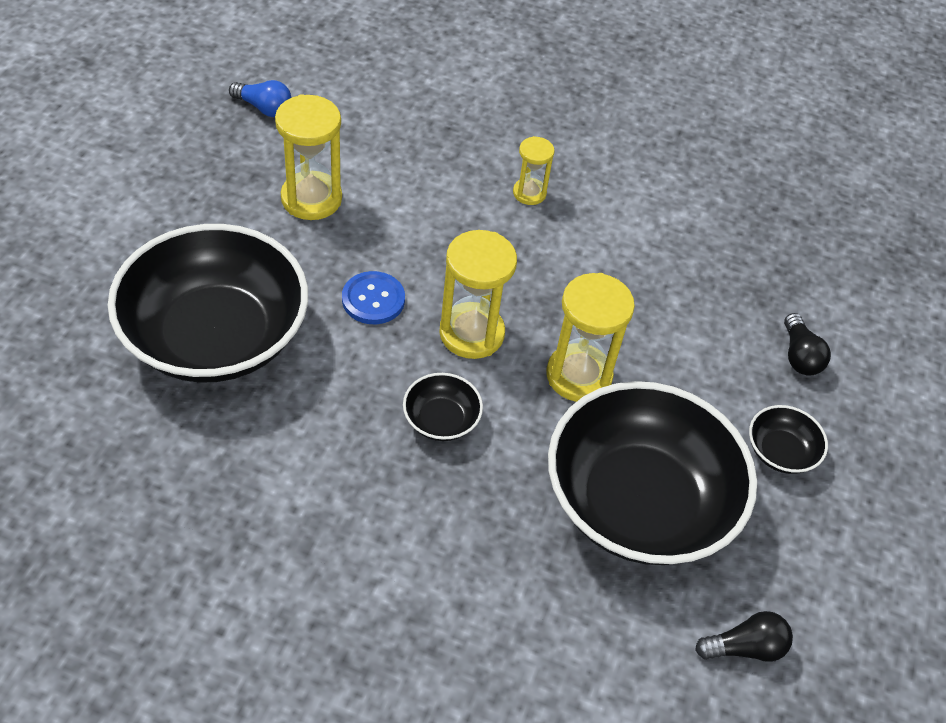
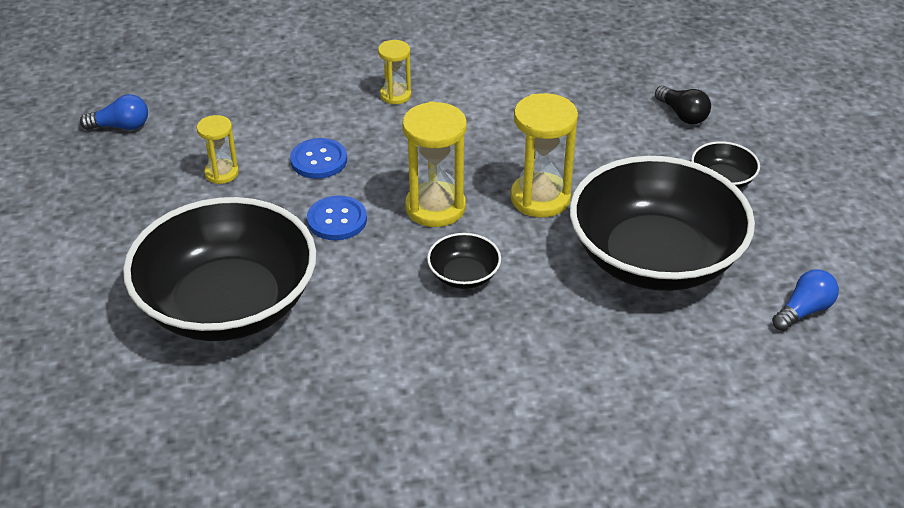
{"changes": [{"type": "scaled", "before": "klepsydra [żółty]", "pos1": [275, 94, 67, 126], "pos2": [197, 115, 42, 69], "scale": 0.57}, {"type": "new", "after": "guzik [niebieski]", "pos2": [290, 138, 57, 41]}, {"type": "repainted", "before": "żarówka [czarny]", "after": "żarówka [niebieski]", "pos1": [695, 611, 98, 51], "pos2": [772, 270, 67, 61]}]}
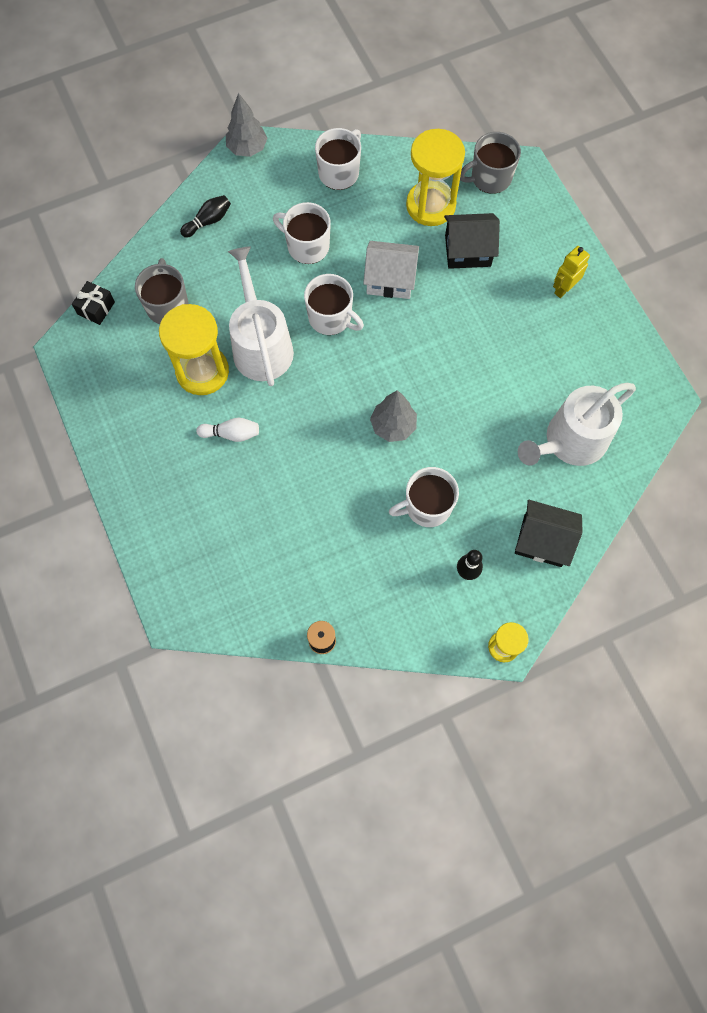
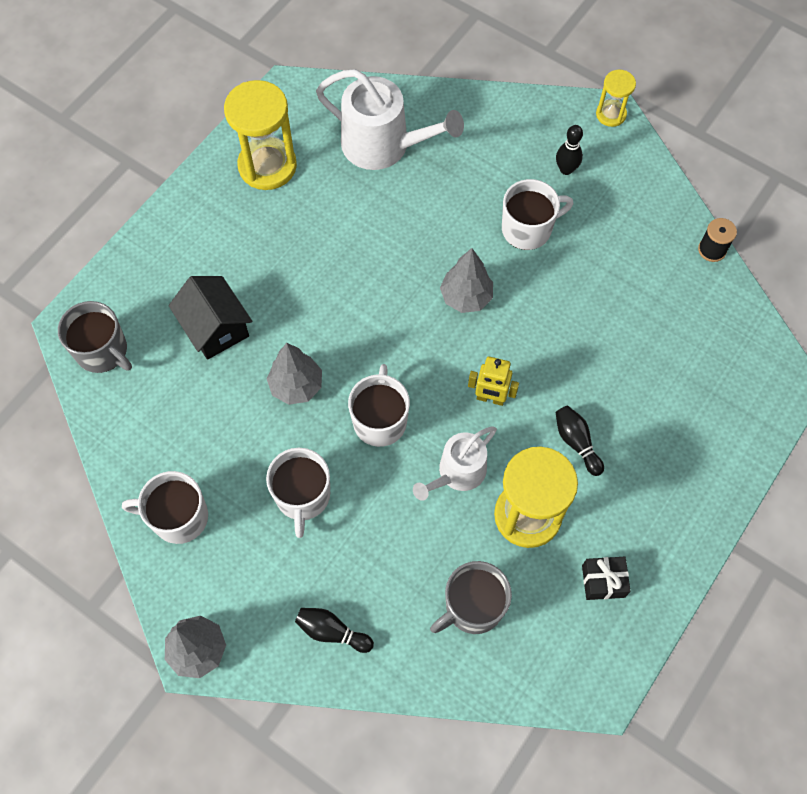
{"changes": [{"type": "shifted", "before": "klepsydra [żółty]", "pos1": [406, 129, 59, 97], "pos2": [224, 80, 73, 110]}, {"type": "swapped", "before": "domek [biały]", "after": "drzewko [szary]", "pos1": [363, 241, 56, 58], "pos2": [267, 343, 55, 62]}, {"type": "scaled", "before": "konewka [biały]", "pos1": [228, 246, 66, 140], "pos2": [413, 426, 84, 75], "scale": 0.62}, {"type": "shifted", "before": "robot [żółty]", "pos1": [553, 246, 37, 52], "pos2": [468, 357, 51, 49]}, {"type": "rotated", "before": "kubek [biały]", "pos1": [389, 467, 70, 60], "pos2": [502, 179, 71, 71], "turn": -60}, {"type": "repainted", "before": "kręgiel [biały]", "after": "kręgiel [czarny]", "pos1": [196, 418, 63, 24], "pos2": [555, 405, 49, 71]}, {"type": "shifted", "before": "prezent [czarny]", "pos1": [72, 281, 43, 44], "pos2": [582, 557, 49, 43]}, {"type": "gone", "before": "domek [czarny]", "pos1": [515, 500, 68, 67]}]}
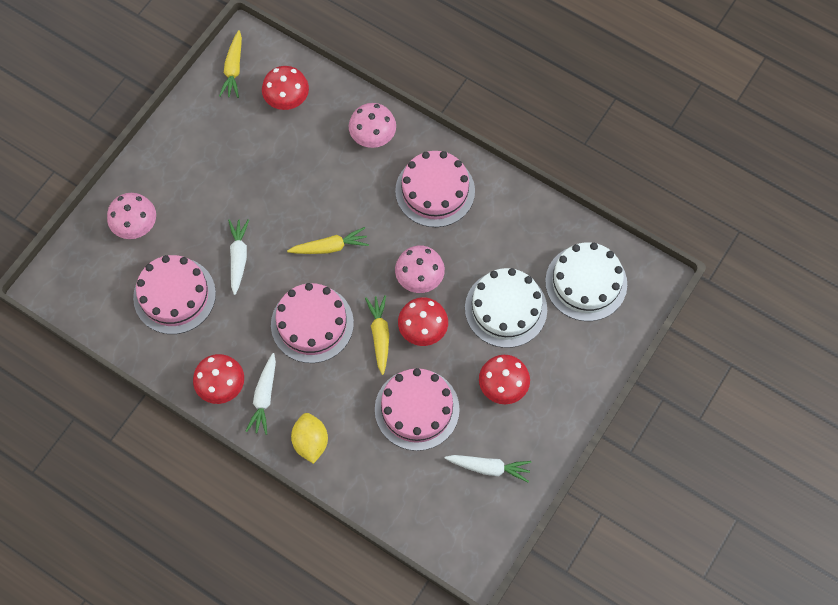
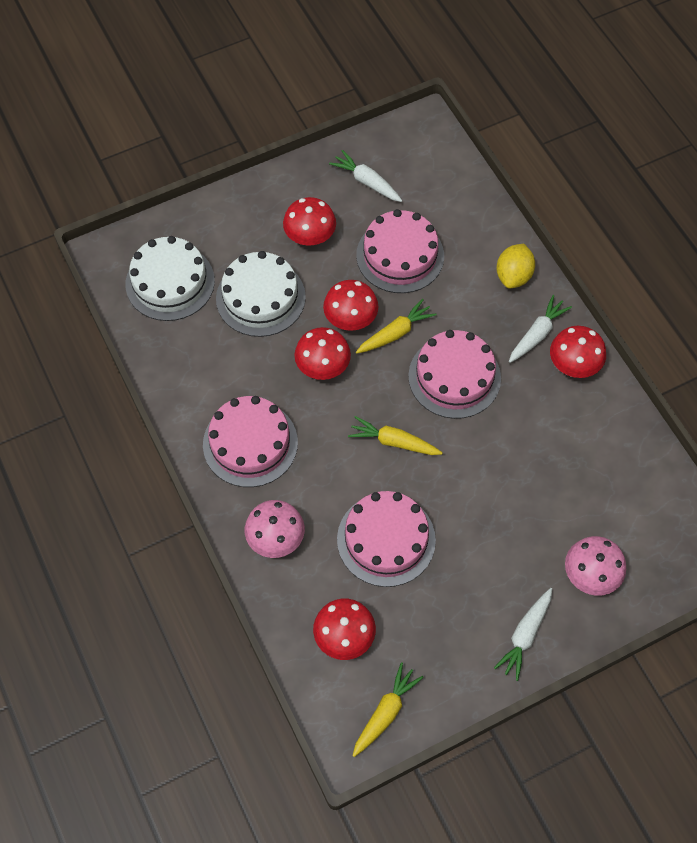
{"changes": [{"type": "repainted", "before": "grzyb [różowy]", "after": "grzyb [czerwony]", "pos1": [395, 245, 50, 48], "pos2": [295, 327, 56, 53]}, {"type": "shifted", "before": "tort [różowy]", "pos1": [133, 255, 83, 79], "pos2": [337, 491, 99, 96]}, {"type": "rotated", "before": "marchewka [żółty]", "pos1": [365, 295, 24, 80], "pos2": [356, 299, 81, 54], "turn": -150}, {"type": "shifted", "before": "marchewka [biały]", "pos1": [228, 219, 21, 76], "pos2": [494, 588, 58, 93]}]}
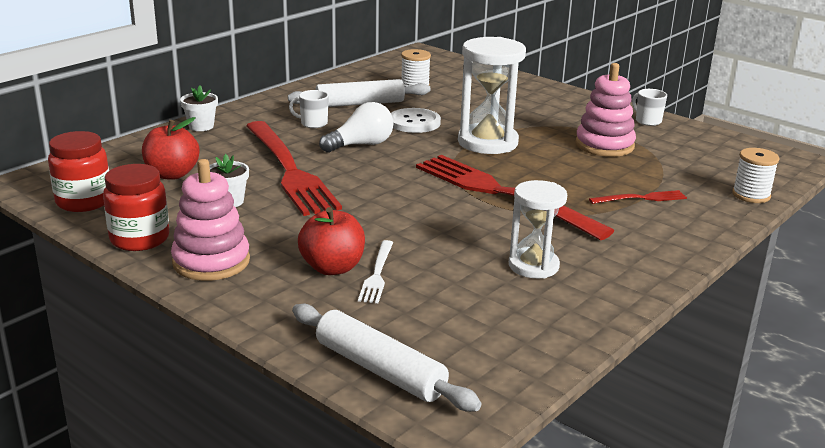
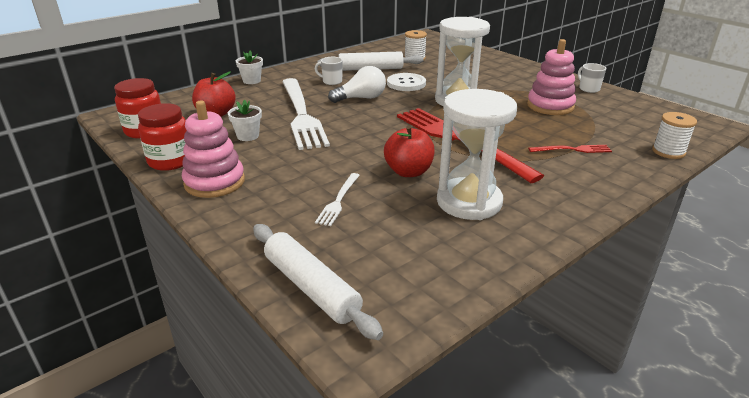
{"changes": [{"type": "repainted", "before": "widelec [czerwony]", "after": "widelec [biały]", "pos1": [246, 121, 96, 95], "pos2": [282, 78, 48, 72]}, {"type": "shifted", "before": "jabłko [czerwony]", "pos1": [298, 207, 67, 68], "pos2": [384, 125, 51, 52]}, {"type": "scaled", "before": "klepsydra [biały]", "pos1": [509, 180, 58, 98], "pos2": [437, 89, 80, 131], "scale": 1.55}]}
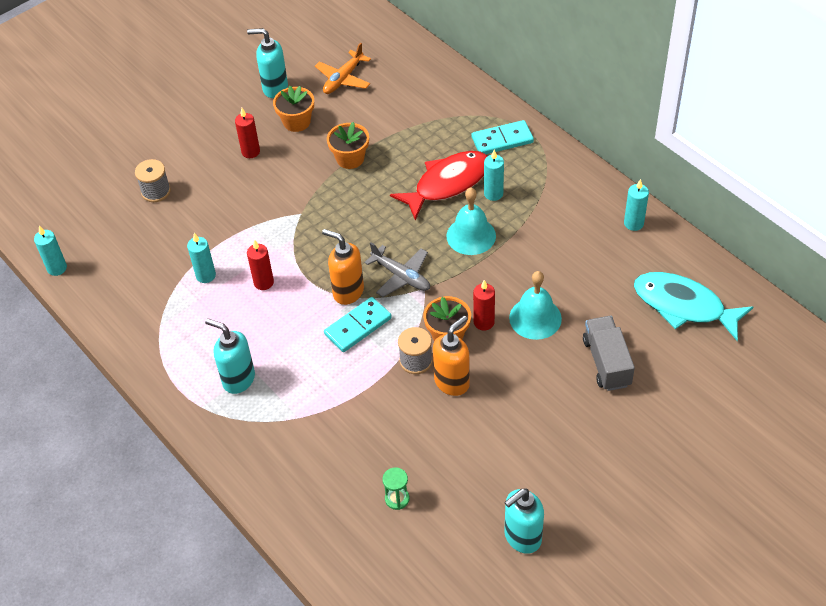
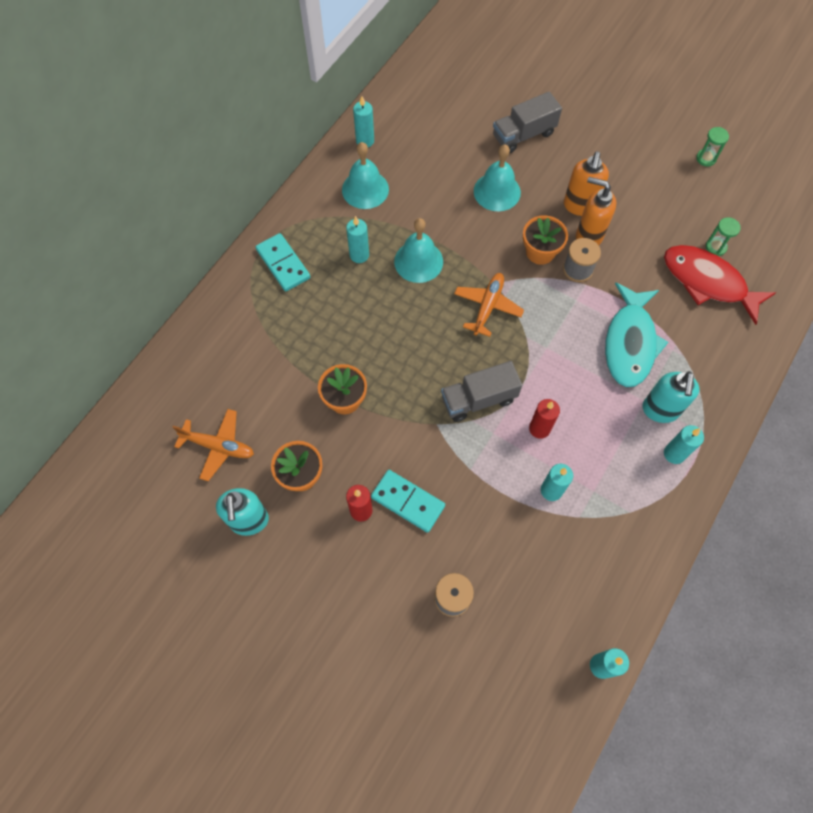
{"changes": [{"type": "new", "after": "dzwonek [turkusowy]", "pos2": [342, 142, 47, 67]}, {"type": "shifted", "before": "kostka domina [turkusowy]", "pos1": [324, 297, 68, 55], "pos2": [371, 470, 74, 63]}, {"type": "new", "after": "ciężarówka [szary]", "pos2": [441, 361, 81, 61]}, {"type": "repainted", "before": "samolot [szary]", "after": "samolot [pomarańczowy]", "pos1": [364, 243, 66, 54], "pos2": [454, 273, 70, 64]}, {"type": "shifted", "before": "dozownik mydła [pomarańczowy]", "pos1": [322, 229, 42, 76], "pos2": [564, 151, 45, 65]}, {"type": "shifted", "before": "ryba [turkusowy]", "pos1": [634, 272, 119, 69], "pos2": [605, 283, 63, 104]}, {"type": "shifted", "before": "ryba [czerwony]", "pos1": [390, 151, 97, 69], "pos2": [664, 245, 112, 80]}, {"type": "new", "after": "świeca [turkusowy]", "pos2": [664, 425, 40, 39]}, {"type": "swapped", "before": "dozownik mydła [turkusowy]", "after": "klepsydra [zielony]", "pos1": [504, 489, 40, 65], "pos2": [696, 127, 33, 40]}, {"type": "gone", "before": "świeca [czerwony]", "pos1": [473, 280, 22, 51]}]}
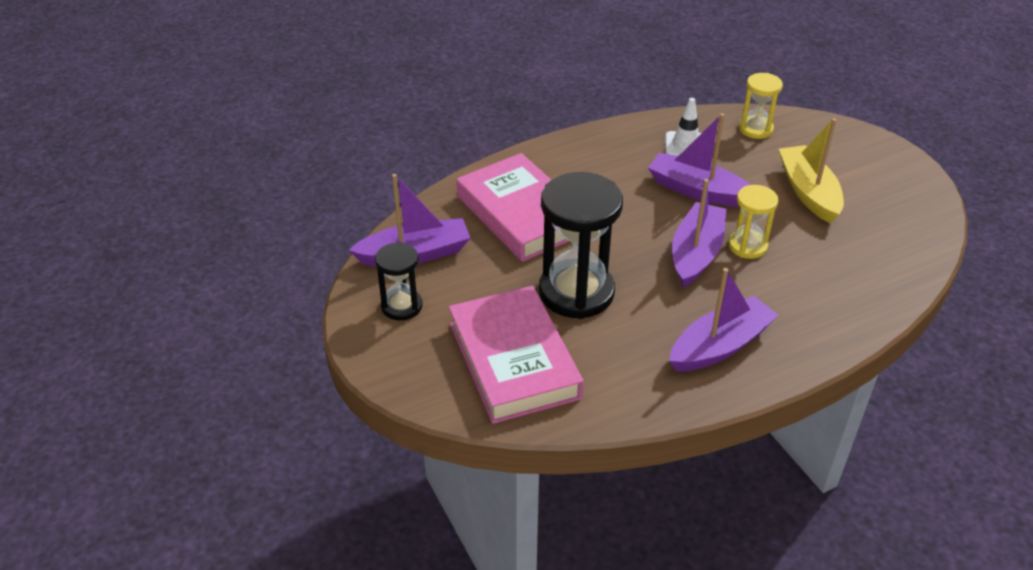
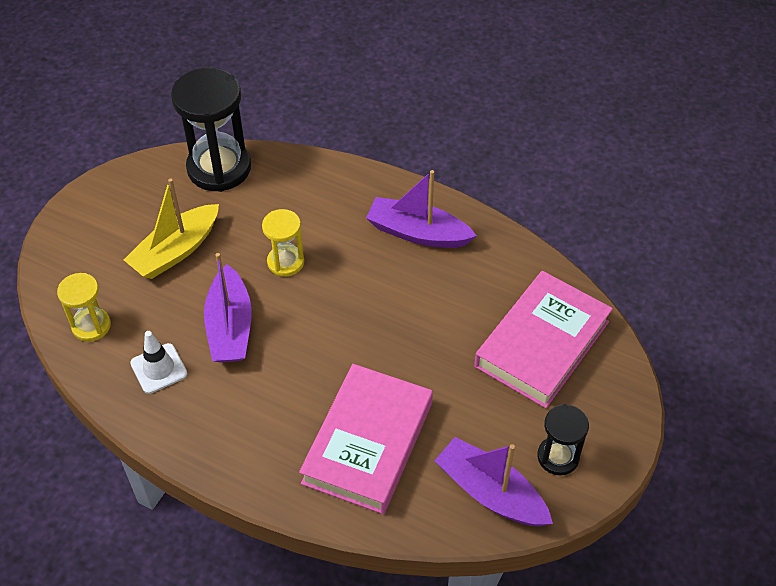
{"changes": [{"type": "shifted", "before": "klepsydra [czarny]", "pos1": [539, 172, 84, 147], "pos2": [171, 68, 80, 124]}, {"type": "gone", "before": "łódka [fioletowy]", "pos1": [672, 179, 54, 109]}]}
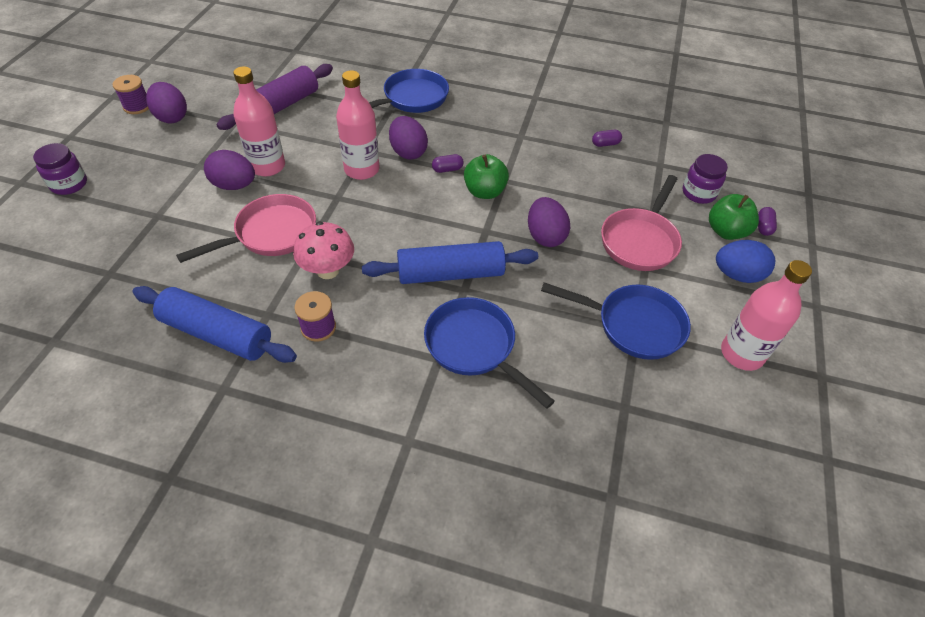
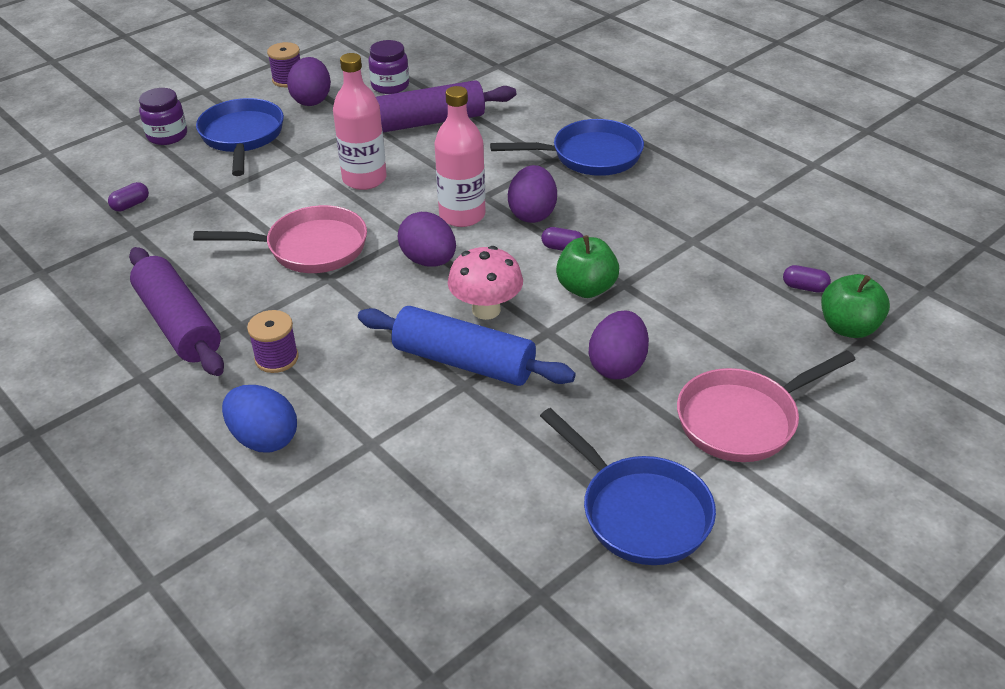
{"changes": [{"type": "shifted", "before": "kapsułka [fioletowy]", "pos1": [758, 207, 19, 29], "pos2": [108, 182, 41, 29]}, {"type": "repainted", "before": "wałek do ciasta [niebieski]", "after": "wałek do ciasta [fioletowy]", "pos1": [133, 286, 164, 77], "pos2": [129, 247, 95, 129]}, {"type": "shifted", "before": "patelnia [niebieski]", "pos1": [424, 297, 131, 112], "pos2": [196, 98, 88, 78]}, {"type": "shifted", "before": "jajko [niebieski]", "pos1": [716, 240, 59, 43], "pos2": [222, 385, 75, 68]}, {"type": "shifted", "before": "słoik [fioletowy]", "pos1": [683, 154, 45, 50], "pos2": [368, 40, 41, 54]}, {"type": "shifted", "before": "jajko [fioletowy]", "pos1": [204, 150, 51, 40], "pos2": [398, 212, 58, 55]}, {"type": "shifted", "before": "grzyb [różowy]", "pos1": [293, 222, 61, 57], "pos2": [448, 246, 75, 74]}, {"type": "shifted", "before": "jabłko [zielony]", "pos1": [709, 194, 50, 46], "pos2": [821, 274, 69, 64]}, {"type": "gone", "before": "butelka [różowy]", "pos1": [721, 260, 91, 111]}]}
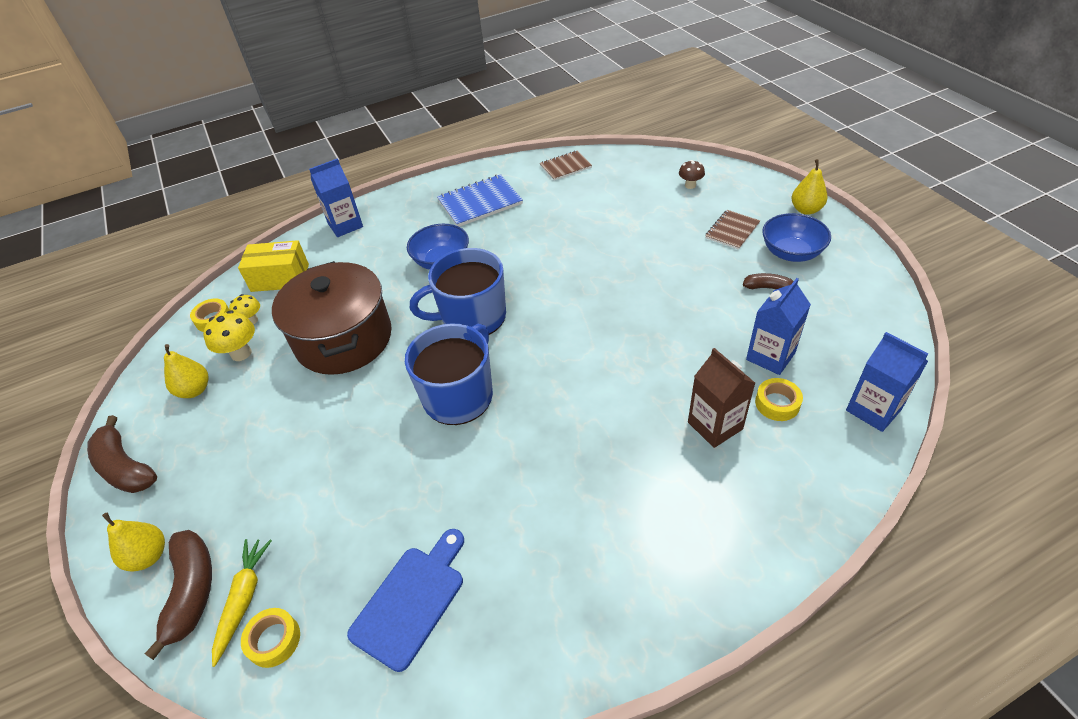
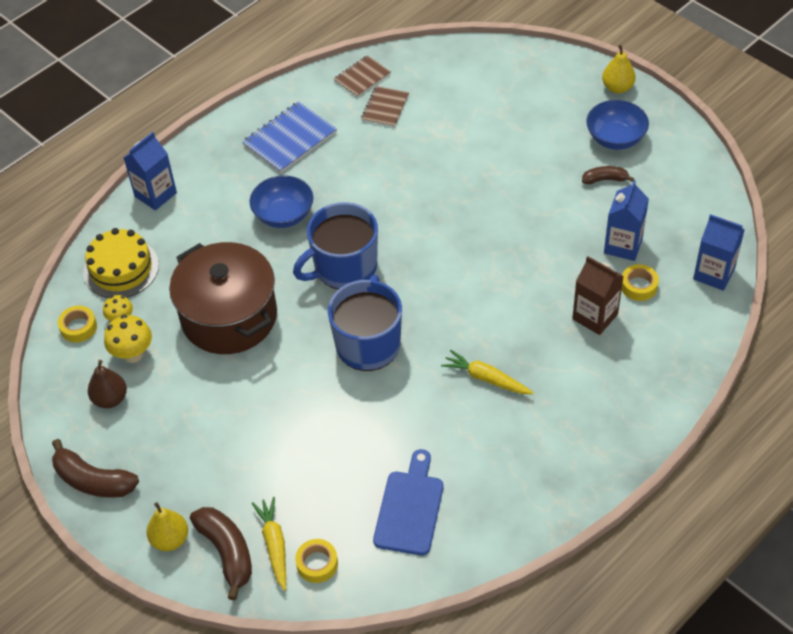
{"changes": [{"type": "swapped", "before": "pudełko [żółty]", "after": "tort [żółty]", "pos1": [238, 240, 71, 52], "pos2": [83, 228, 76, 70]}, {"type": "repainted", "before": "gruszka [żółty]", "after": "gruszka [brązowy]", "pos1": [164, 344, 44, 54], "pos2": [88, 360, 39, 48]}, {"type": "shifted", "before": "zeszyt [brązowy]", "pos1": [705, 210, 55, 40], "pos2": [361, 86, 48, 41]}, {"type": "new", "after": "marchewka [żółty]", "pos2": [441, 350, 93, 44]}, {"type": "gone", "before": "grzyb [brązowy]", "pos1": [679, 160, 26, 29]}]}
